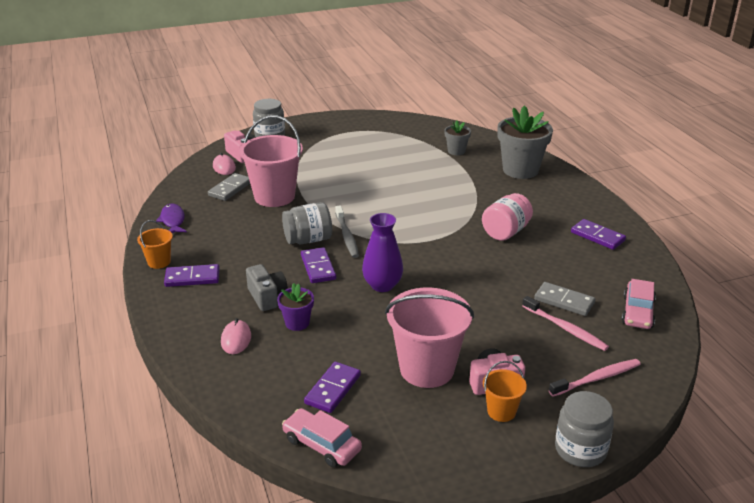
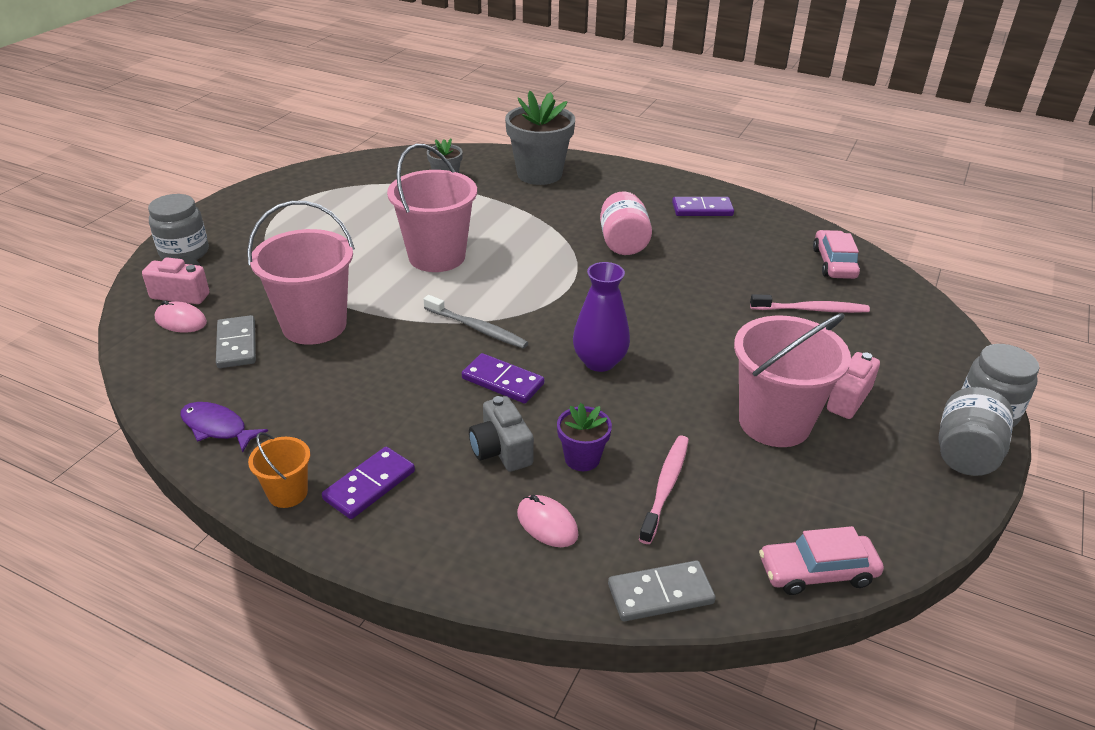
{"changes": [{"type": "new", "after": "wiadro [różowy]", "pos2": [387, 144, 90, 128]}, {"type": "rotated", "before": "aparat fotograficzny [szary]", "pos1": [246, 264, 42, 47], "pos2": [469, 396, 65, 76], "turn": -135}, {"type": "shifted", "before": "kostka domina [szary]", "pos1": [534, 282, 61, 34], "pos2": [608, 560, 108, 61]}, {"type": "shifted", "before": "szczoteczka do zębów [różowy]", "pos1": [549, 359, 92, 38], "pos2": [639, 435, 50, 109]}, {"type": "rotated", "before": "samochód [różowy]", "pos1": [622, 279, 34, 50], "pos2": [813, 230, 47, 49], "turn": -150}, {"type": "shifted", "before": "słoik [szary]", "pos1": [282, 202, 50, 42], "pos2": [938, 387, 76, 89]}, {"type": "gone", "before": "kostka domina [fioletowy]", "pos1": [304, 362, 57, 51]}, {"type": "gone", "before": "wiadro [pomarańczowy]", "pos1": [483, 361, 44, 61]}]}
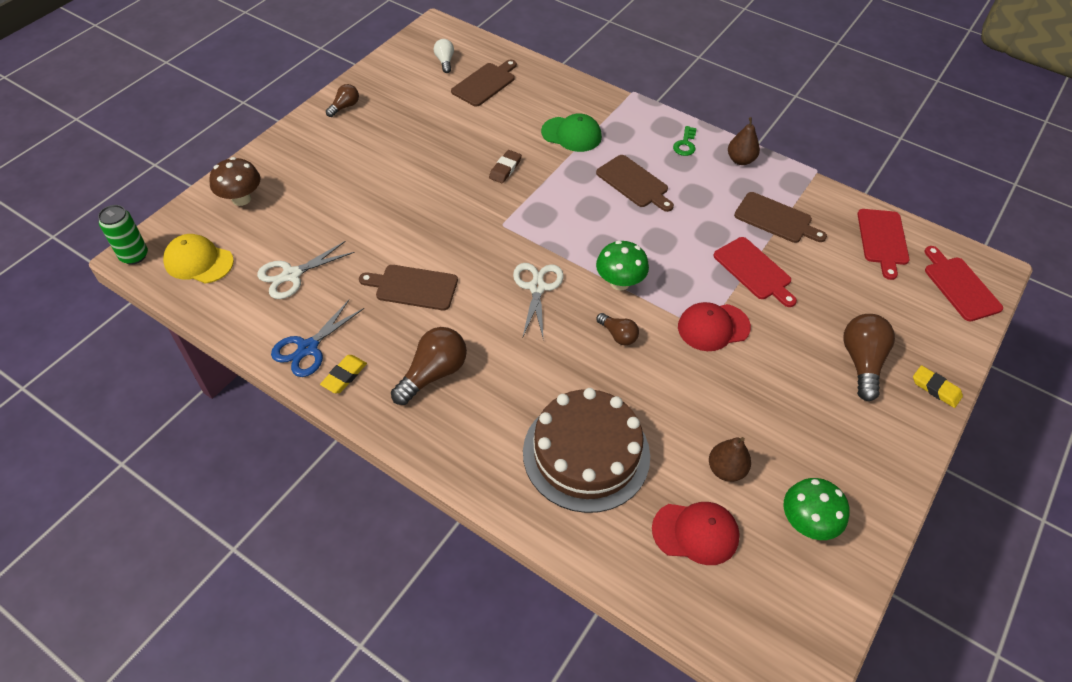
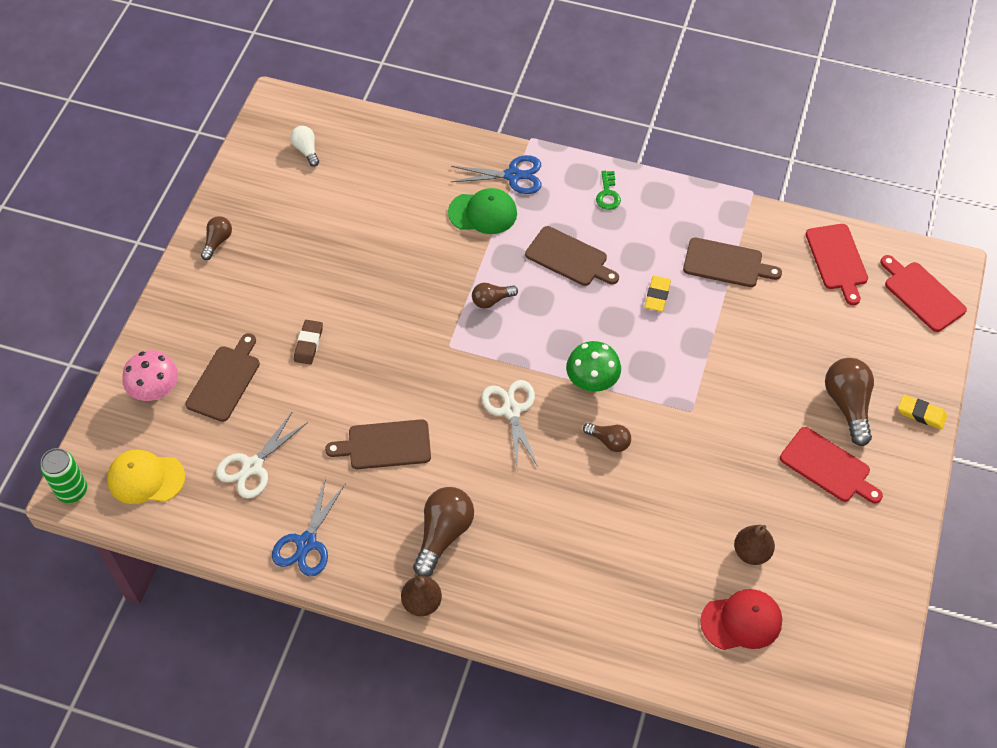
{"changes": [{"type": "repainted", "before": "grzyb [brązowy]", "after": "grzyb [różowy]", "pos1": [209, 157, 51, 49], "pos2": [122, 350, 56, 51]}, {"type": "shifted", "before": "deska do krojenia [brązowy]", "pos1": [451, 60, 66, 47], "pos2": [185, 333, 75, 89]}, {"type": "shifted", "before": "gumka do mazania [brązowy]", "pos1": [489, 150, 33, 33], "pos2": [294, 320, 29, 44]}, {"type": "shifted", "before": "gruszka [brązowy]", "pos1": [728, 117, 32, 48], "pos2": [401, 573, 41, 43]}, {"type": "new", "after": "nożyczki [niebieski]", "pos2": [451, 155, 90, 39]}, {"type": "new", "after": "żarówka [brązowy]", "pos2": [472, 283, 46, 26]}, {"type": "shifted", "before": "gumka do mazania [żółty]", "pos1": [320, 355, 47, 38], "pos2": [645, 276, 26, 36]}, {"type": "shifted", "before": "deska do krojenia [czerwony]", "pos1": [713, 237, 84, 70], "pos2": [780, 427, 103, 76]}, {"type": "gone", "before": "tort [brązowy]", "pos1": [523, 388, 127, 125]}, {"type": "gone", "before": "czapka [czerwony]", "pos1": [678, 302, 73, 49]}, {"type": "gone", "before": "grzyb [zielony]", "pos1": [784, 478, 66, 62]}]}
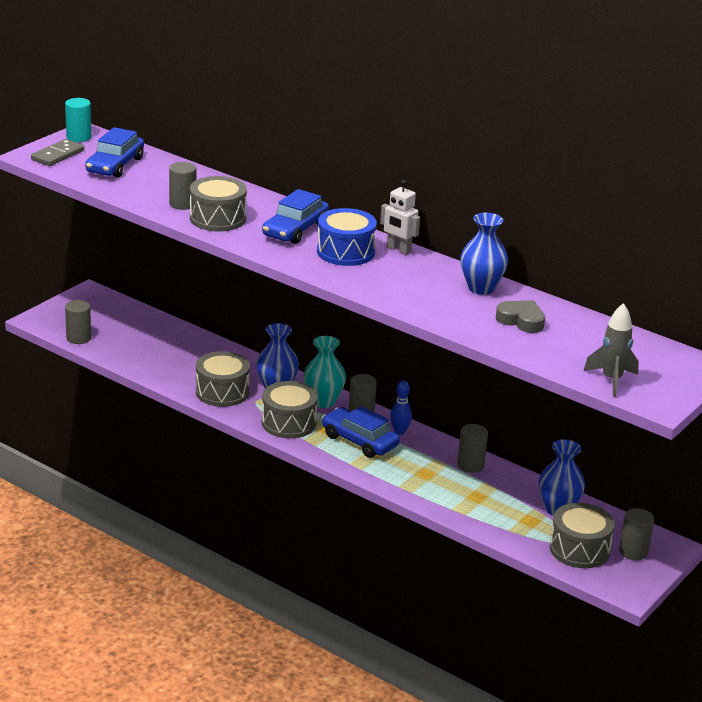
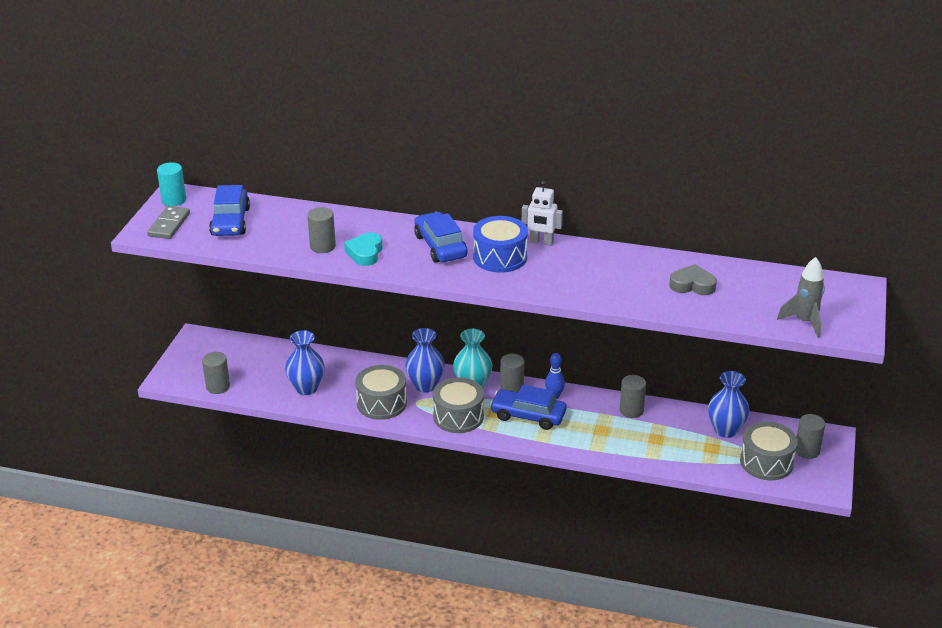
{"changes": [{"type": "shifted", "before": "wazon [niebieski]", "pos1": [460, 213, 48, 82], "pos2": [285, 330, 40, 65]}, {"type": "swapped", "before": "bęben [szary]", "after": "serce [turkusowy]", "pos1": [190, 176, 57, 55], "pos2": [344, 233, 38, 33]}, {"type": "rotated", "before": "samochód [niebieski]", "pos1": [262, 189, 67, 55], "pos2": [414, 212, 54, 51], "turn": 150}]}
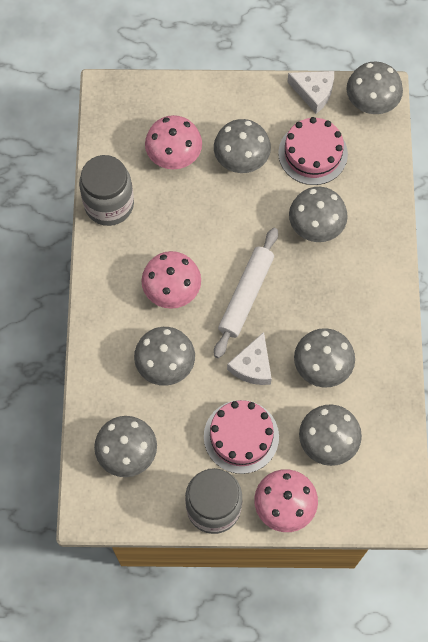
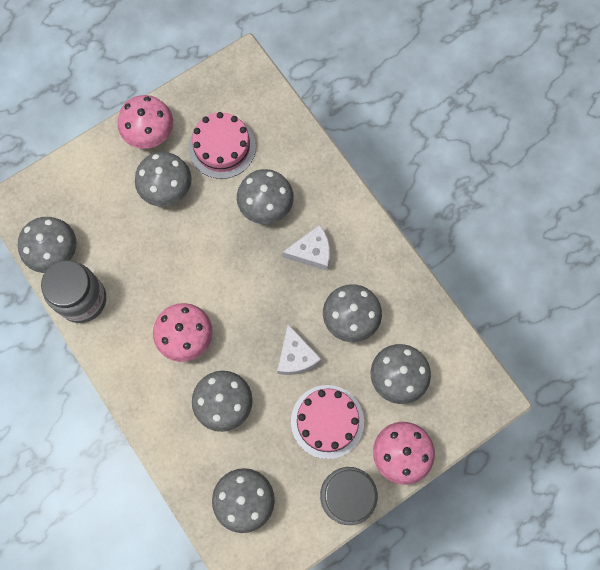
{"changes": [{"type": "shifted", "before": "grzyb [szary]", "pos1": [346, 61, 57, 53], "pos2": [18, 217, 59, 56]}, {"type": "shifted", "before": "grzyb [różowy]", "pos1": [145, 115, 57, 54], "pos2": [118, 95, 55, 54]}, {"type": "shifted", "before": "ser [biały]", "pos1": [287, 71, 47, 43], "pos2": [282, 225, 48, 46]}, {"type": "gone", "before": "wałek do ciasta [biały]", "pos1": [214, 228, 64, 130]}]}
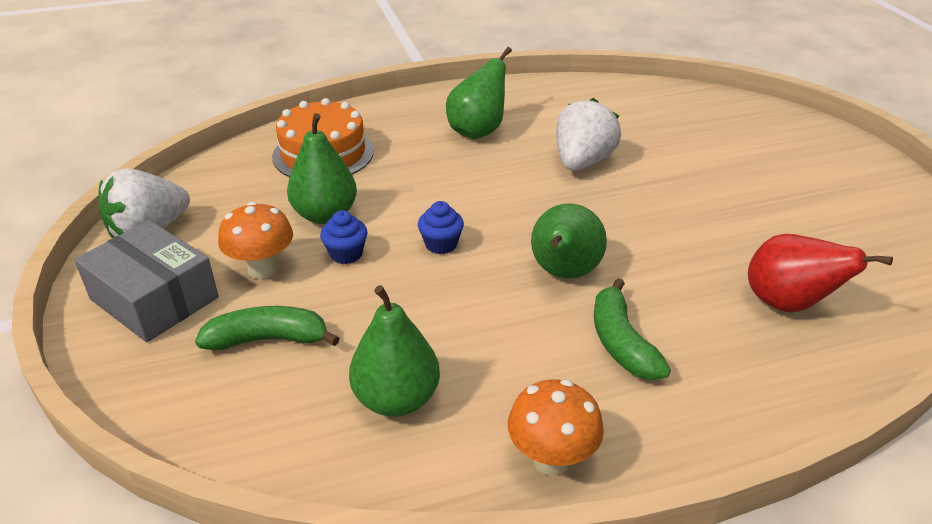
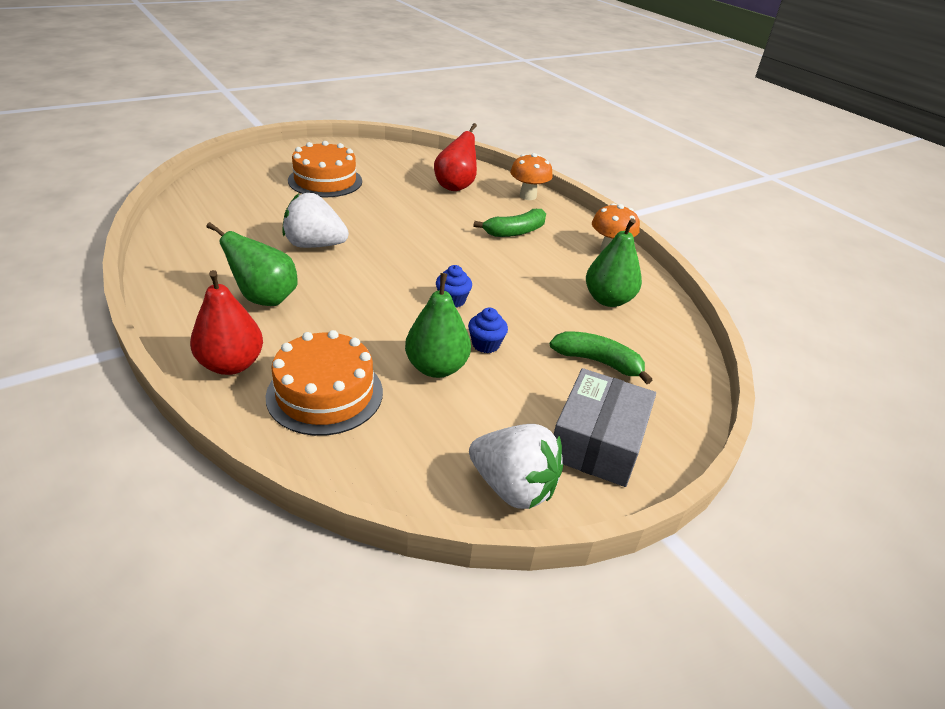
{"changes": [{"type": "new", "after": "gruszka [czerwony]", "pos2": [190, 270, 73, 105]}, {"type": "new", "after": "tort [pomarańczowy]", "pos2": [288, 141, 74, 56]}, {"type": "shifted", "before": "grzyb [pomarańczowy]", "pos1": [218, 202, 75, 77], "pos2": [510, 153, 43, 47]}, {"type": "rotated", "before": "banan [zielony]", "pos1": [195, 306, 145, 44], "pos2": [550, 331, 102, 53], "turn": 135}, {"type": "gone", "before": "gruszka [zielony]", "pos1": [531, 203, 76, 75]}]}
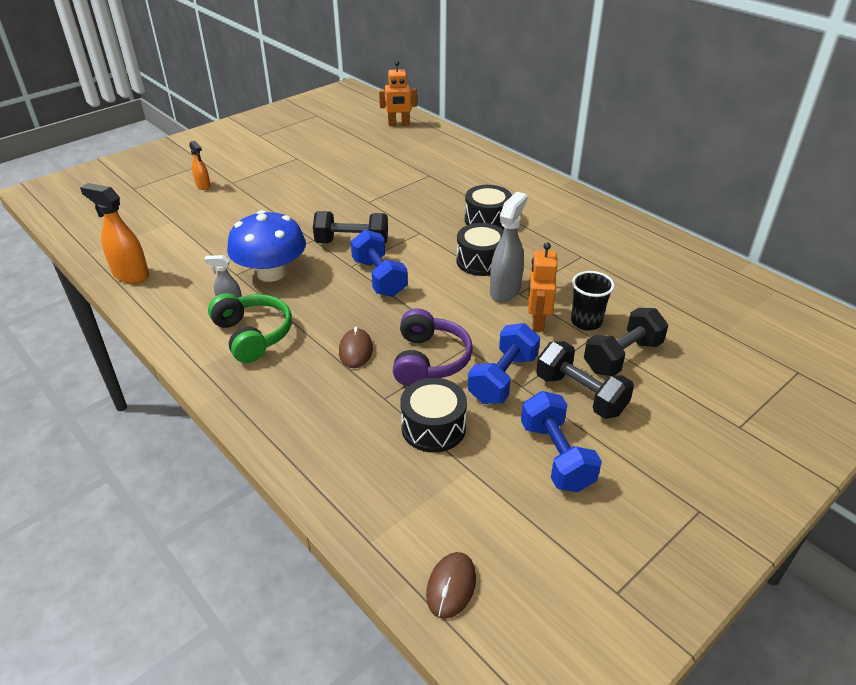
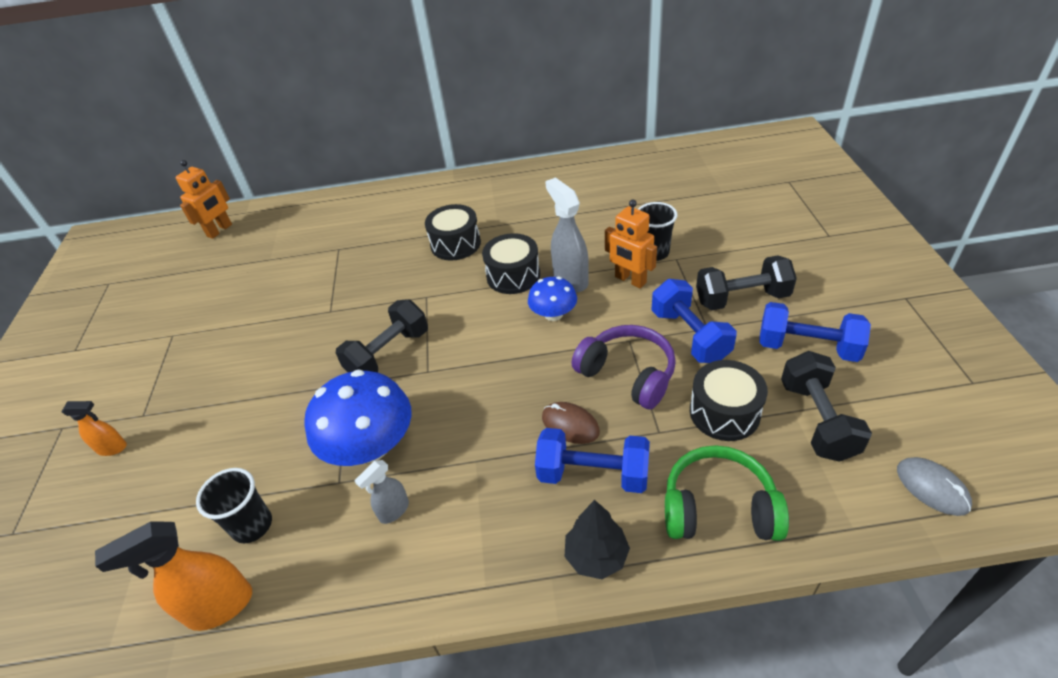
{"changes": [{"type": "new", "after": "szklanka [czarny]", "pos2": [196, 468, 76, 75]}, {"type": "new", "after": "grzyb [niebieski]", "pos2": [528, 277, 49, 44]}, {"type": "shifted", "before": "hantel [niebieski]", "pos1": [351, 229, 57, 68], "pos2": [535, 428, 115, 65]}, {"type": "new", "after": "drzewko [czarny]", "pos2": [565, 500, 65, 79]}, {"type": "shifted", "before": "słuchawki [zielony]", "pos1": [208, 293, 84, 70], "pos2": [665, 445, 124, 96]}, {"type": "shifted", "before": "hantel [czarny]", "pos1": [584, 308, 84, 68], "pos2": [781, 351, 91, 111]}, {"type": "repainted", "before": "myszka [brązowy]", "after": "myszka [szary]", "pos1": [426, 552, 50, 67], "pos2": [897, 457, 75, 59]}]}
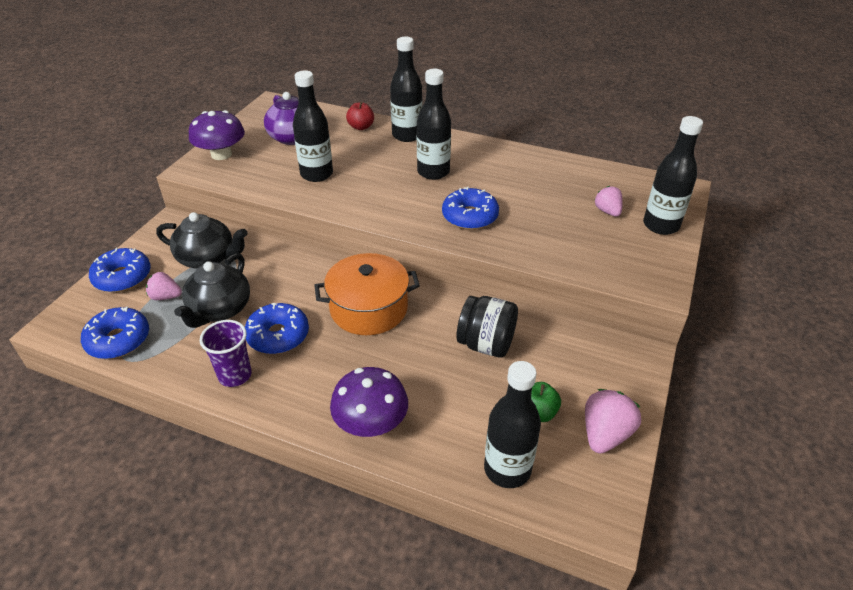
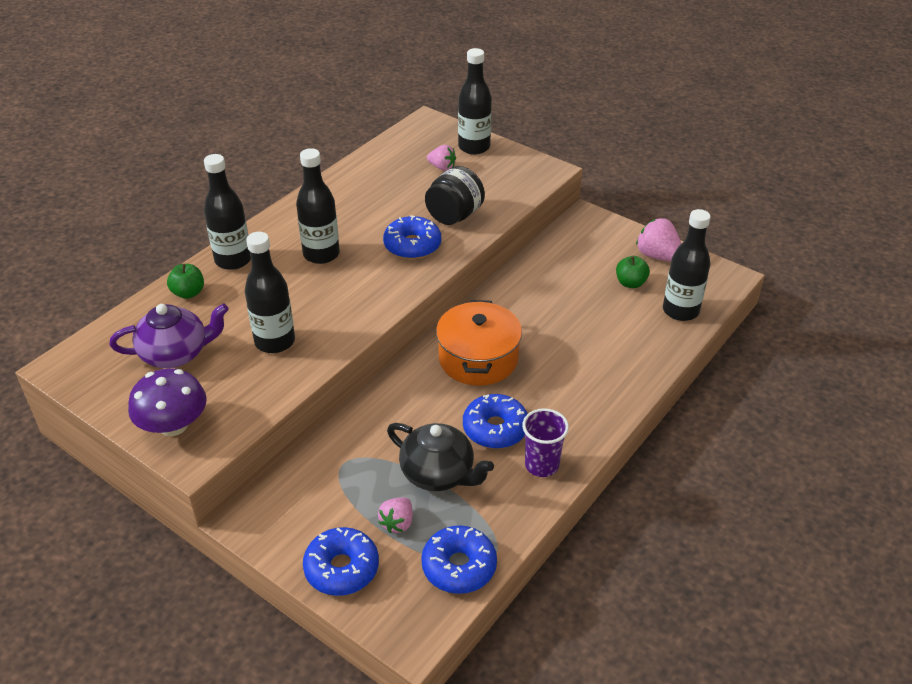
{"changes": [{"type": "repainted", "before": "jabłko [czerwony]", "after": "jabłko [zielony]", "pos1": [346, 102, 28, 28], "pos2": [167, 264, 37, 35]}, {"type": "shifted", "before": "słoik [czarny]", "pos1": [456, 296, 62, 62], "pos2": [425, 166, 60, 59]}, {"type": "rotated", "before": "truskawka [różowy]", "pos1": [595, 186, 28, 31], "pos2": [427, 145, 29, 26], "turn": -150}, {"type": "gone", "before": "imbryk [czarny]", "pos1": [156, 212, 91, 56]}, {"type": "gone", "before": "grzyb [fioletowy]", "pos1": [330, 367, 78, 70]}]}
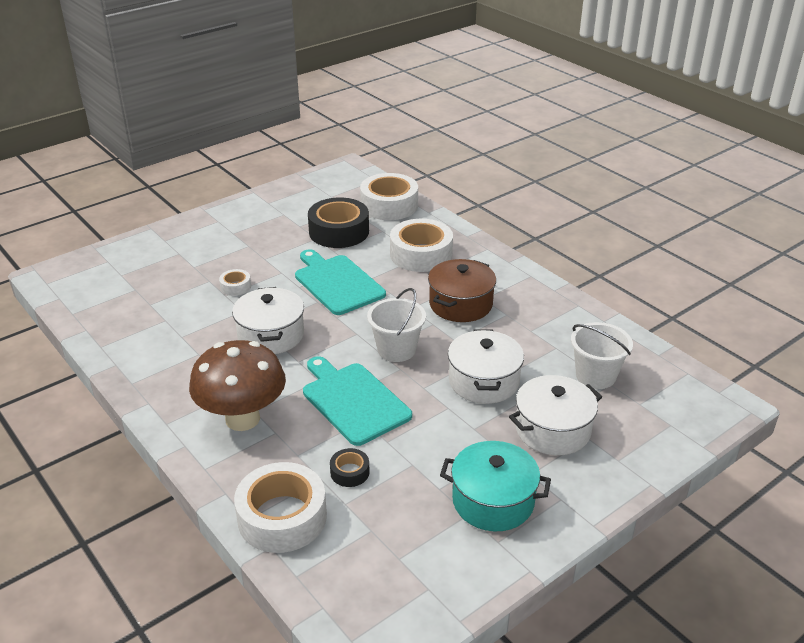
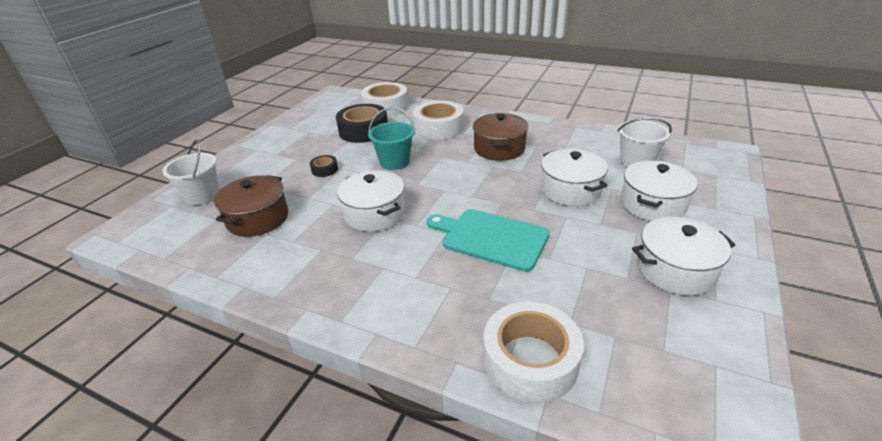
{"changes": [{"type": "shifted", "before": "wiadro [biały]", "pos1": [367, 288, 59, 74], "pos2": [162, 139, 57, 66]}, {"type": "new", "after": "garnek [brązowy]", "pos2": [214, 175, 74, 62]}, {"type": "shifted", "before": "taśma klejąca [czarny]", "pos1": [330, 448, 40, 39], "pos2": [310, 155, 28, 22]}, {"type": "swapped", "before": "deska do krojenia [turkusowy]", "after": "wiadro [turkusowy]", "pos1": [295, 249, 91, 66], "pos2": [368, 107, 47, 63]}, {"type": "repainted", "before": "garnek [turkusowy]", "after": "garnek [biały]", "pos1": [440, 441, 111, 90], "pos2": [632, 217, 104, 79]}, {"type": "gone", "before": "grzyb [brązowy]", "pos1": [189, 340, 97, 91]}, {"type": "gone", "before": "taśma klejąca [biały]", "pos1": [219, 269, 32, 27]}]}
